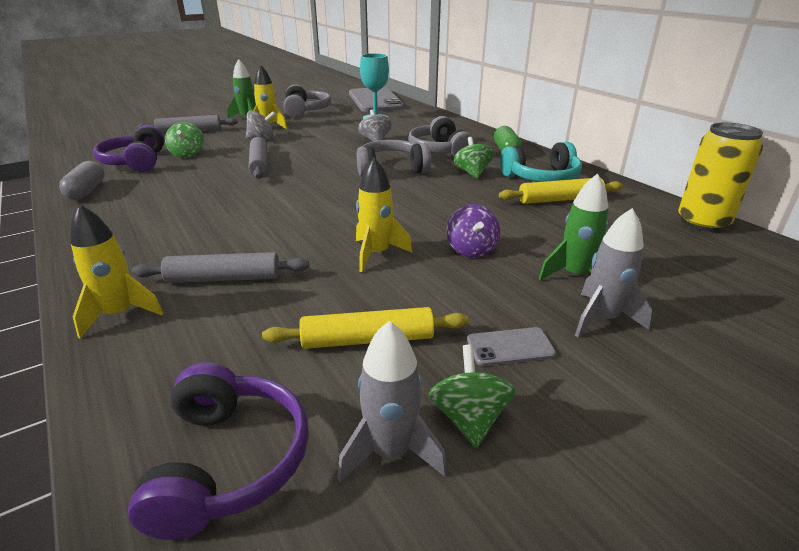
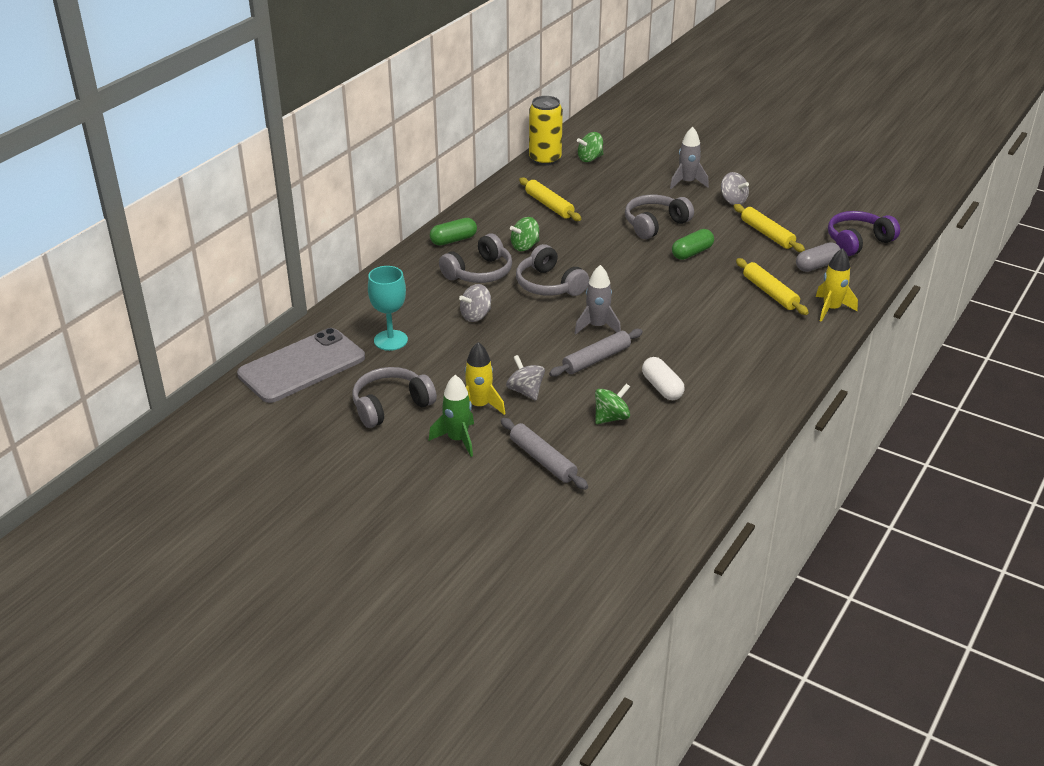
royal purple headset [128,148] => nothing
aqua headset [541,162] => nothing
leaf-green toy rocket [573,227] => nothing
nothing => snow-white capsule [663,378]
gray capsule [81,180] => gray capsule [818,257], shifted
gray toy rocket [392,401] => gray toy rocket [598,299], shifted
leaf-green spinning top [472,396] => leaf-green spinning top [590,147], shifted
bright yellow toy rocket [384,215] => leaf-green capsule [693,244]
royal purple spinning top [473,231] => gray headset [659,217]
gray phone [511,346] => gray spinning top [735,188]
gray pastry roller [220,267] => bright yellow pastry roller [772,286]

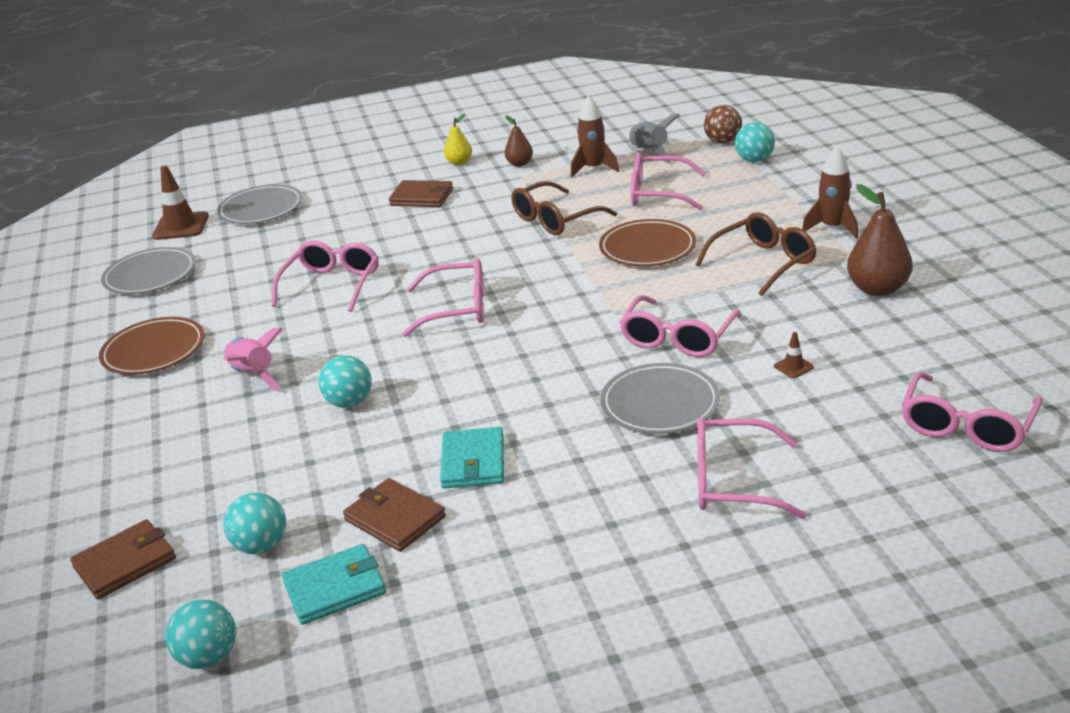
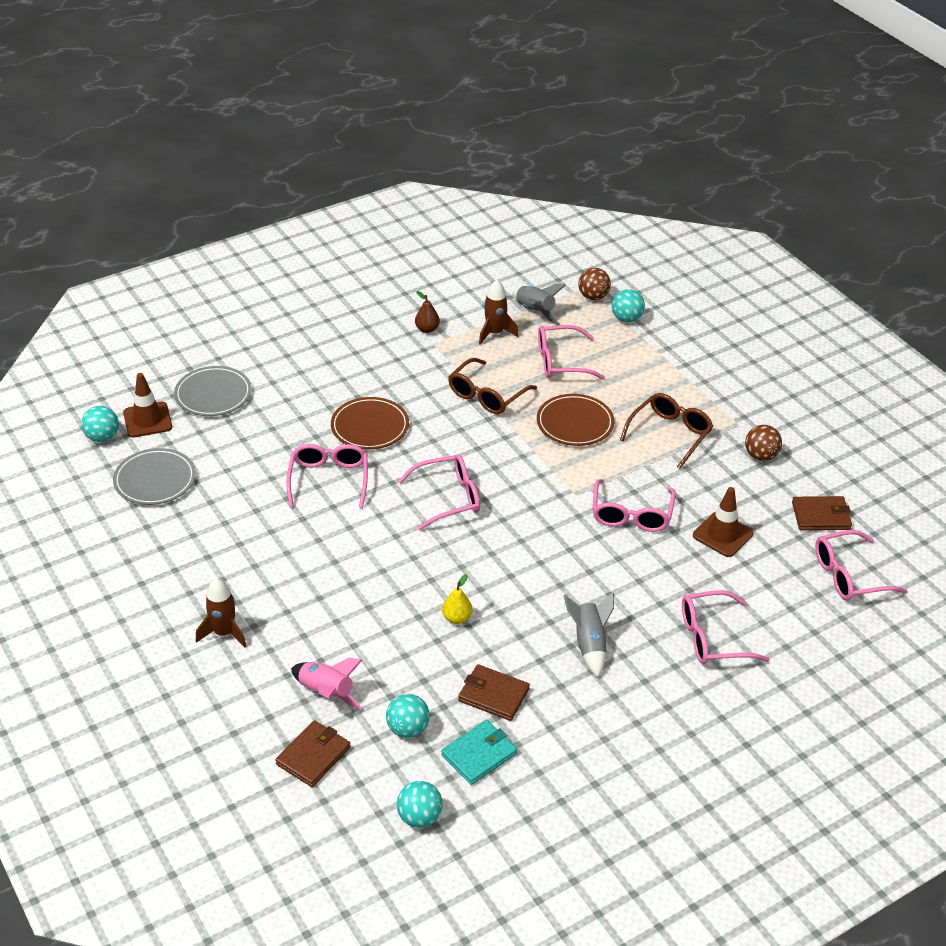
aqua wallet [472,458] => nothing
gray flat dish [660,398] => nothing
nothing => gray toy rocket [588,635]
brown flat dish [151,346] => brown flat dish [370,423], shifted
rosy toy rocket [253,359] => rosy toy rocket [327,684], shifted
aqua ball [345,381] => aqua ball [100,424], shifted
brown wallet [421,193] => brown wallet [822,513], shifted
bright yellow pear fruit [458,139] => bright yellow pear fruit [457,599], shifted
brown toy rocket [830,192] => brown toy rocket [221,612], shifted
brown pear fruit [880,240] => brown ball [763,443]
rosy glasses [972,412] => rosy glasses [861,565], 60 degrees clockwise
brown traffic cone [794,355] => brown traffic cone [723,522], x2.16

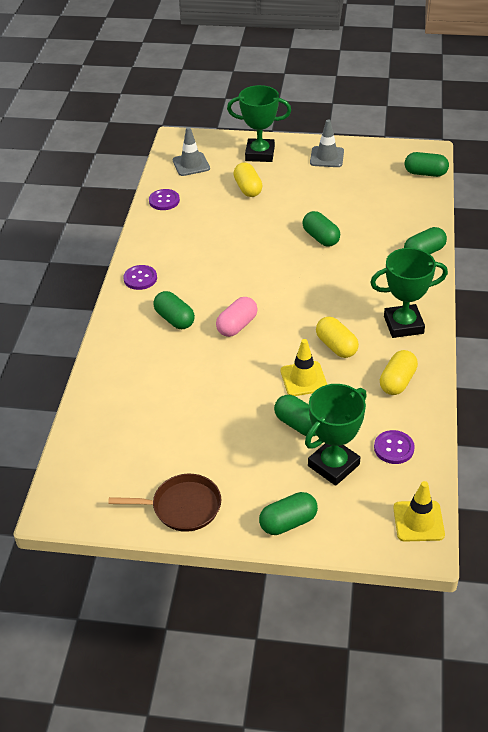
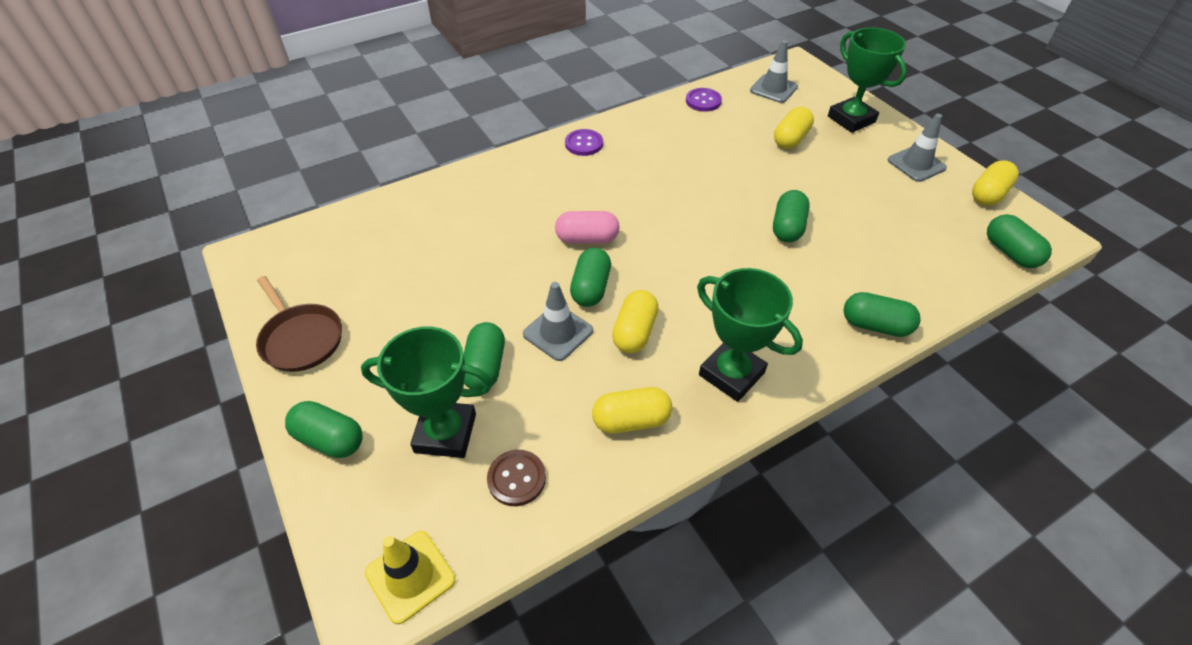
nothing => bright yellow capsule [995,183]
leaf-green capsule [174,310] => leaf-green capsule [590,277], shifted
bright yellow traffic cone [304,367] => gray traffic cone [558,321]
royal purple shirt button [394,447] => brown shirt button [516,478]

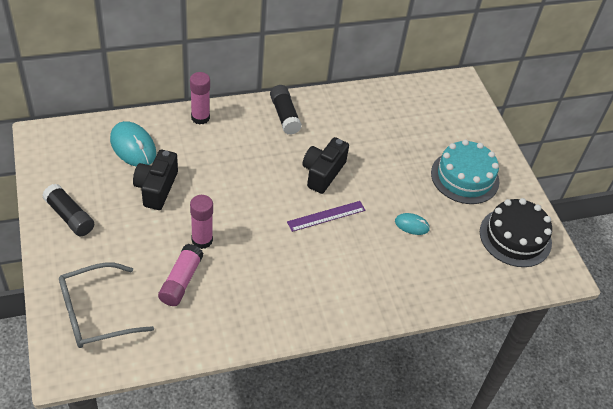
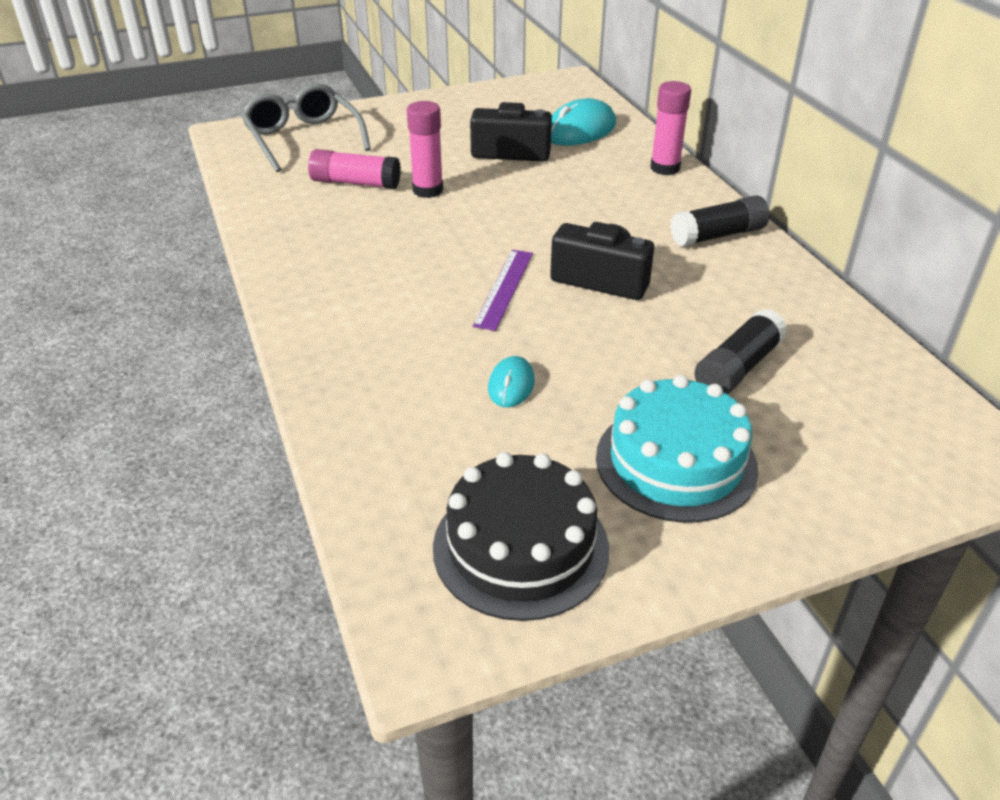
black glue stick [68,210] => black glue stick [740,351], shifted
royal purple measuring stick [326,216] => royal purple measuring stick [503,290], 45 degrees clockwise

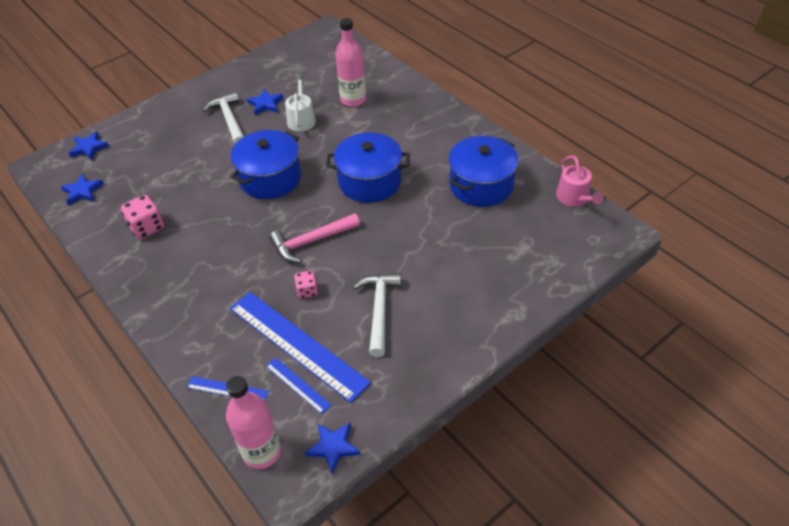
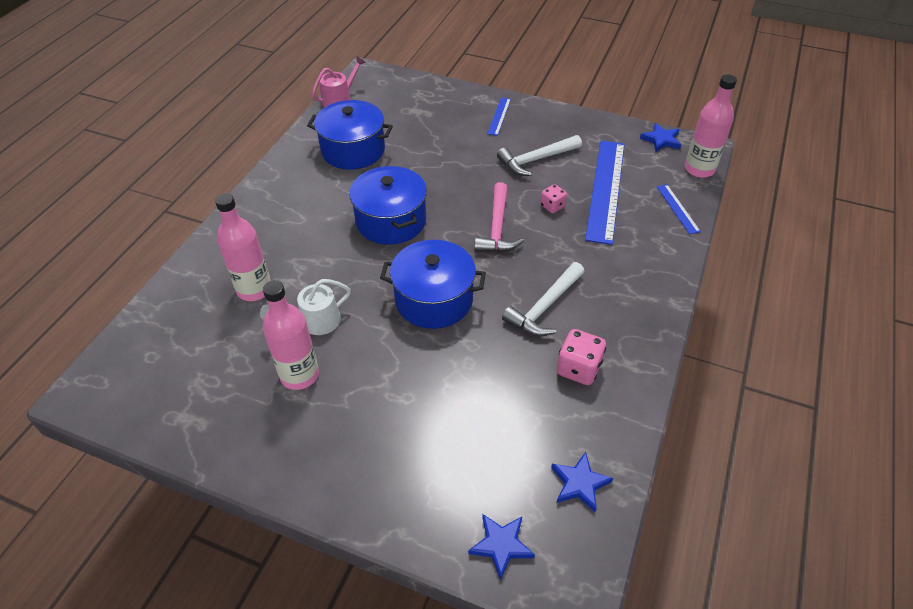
snow-white carpenter's hammer [223,117] => snow-white carpenter's hammer [543,299], shifted
cobalt measuring stick [298,386] => cobalt measuring stick [499,116], shifted
cobalt star [265,102] => rosy drink bottle [291,335]
rosy carpenter's hammer [314,238] => rosy carpenter's hammer [499,217], 60 degrees clockwise

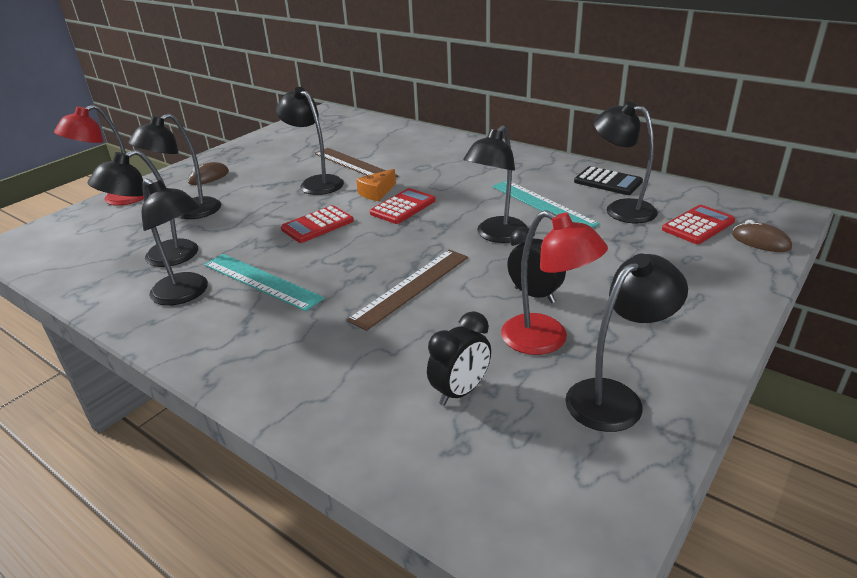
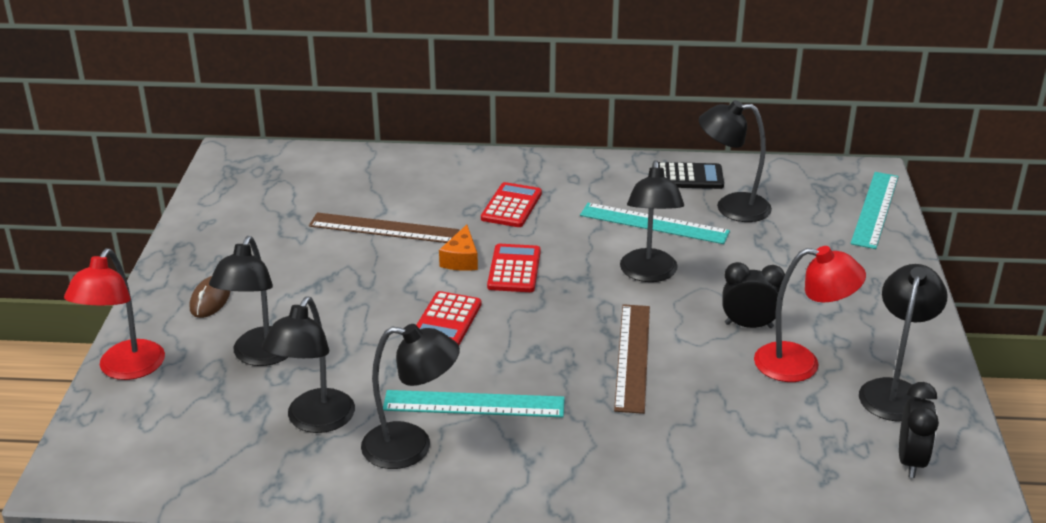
black reading lamp [310,141] => nothing
black clock [459,358] => black clock [919,430], shifted
crimson calculator [698,224] => crimson calculator [511,204], shifted
brown PC mouse [762,236] => aqua measuring stick [874,210]

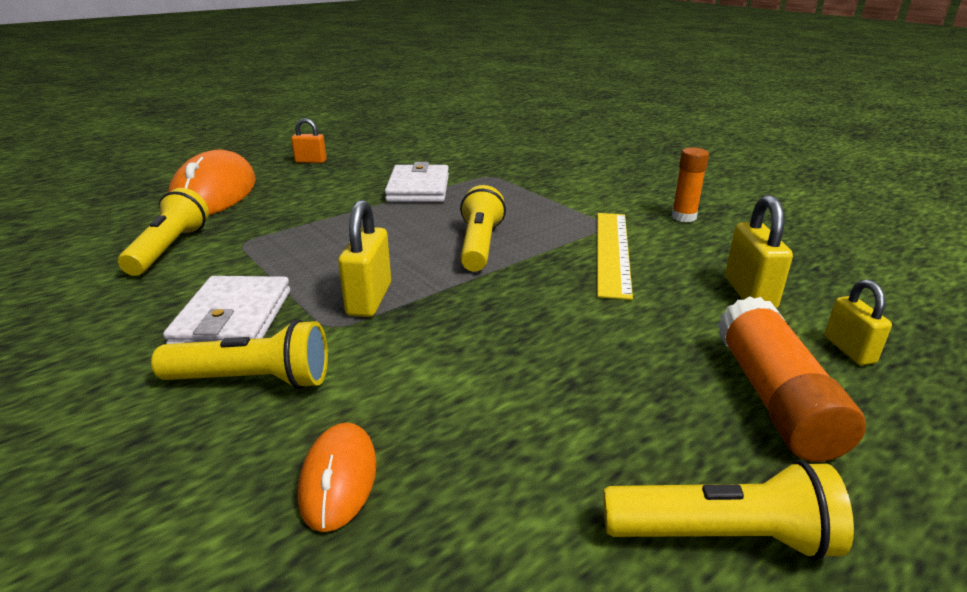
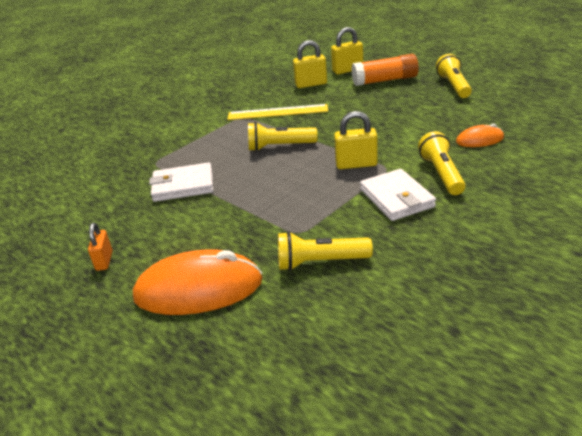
orange-coloured glue stick [690,184] => nothing
snow-white wallet [226,310] => snow-white wallet [398,195], 75 degrees clockwise
bright yellow small lock [858,322] => bright yellow small lock [347,50], x1.51

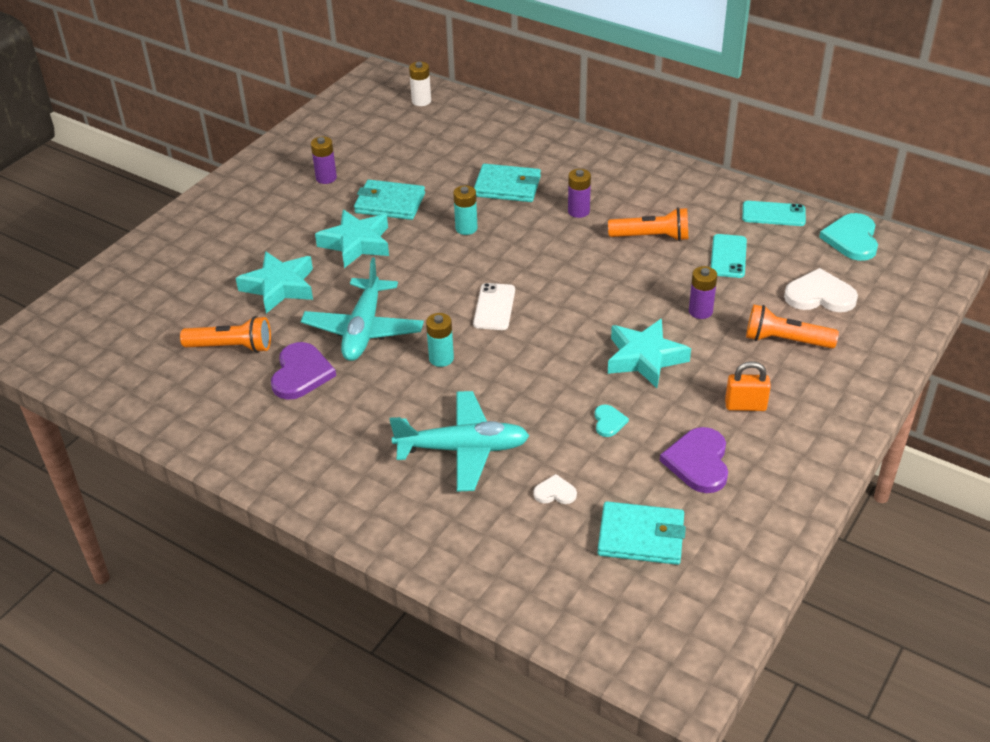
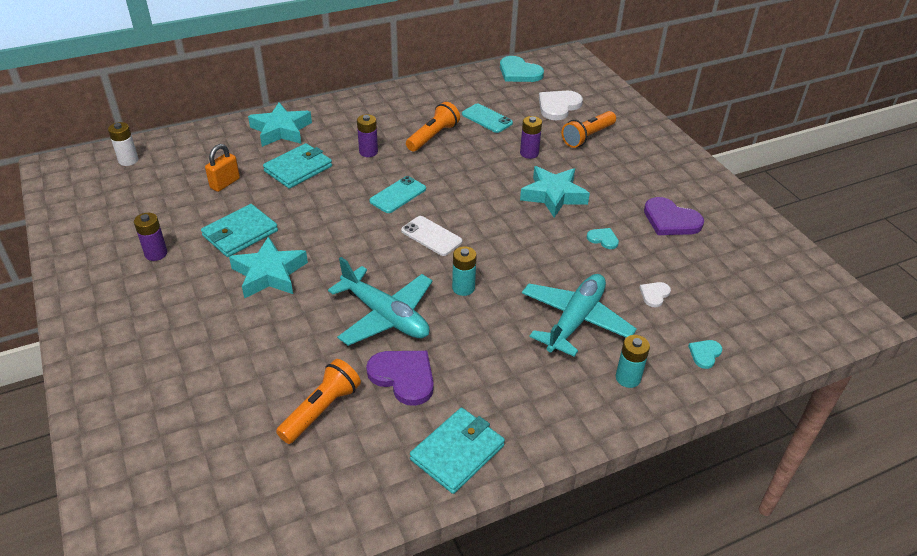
nothing => aqua heart shape [705,354]
aqua star [274,282] => aqua star [280,125], shifted
aqua AA battery [465,210] => aqua AA battery [633,361], shifted
aqua wallet [641,533] => aqua wallet [457,451], shifted
orange-coloured small lock [748,386] => orange-coloured small lock [222,168], shifted
aqua phone [774,213] => aqua phone [397,194], shifted

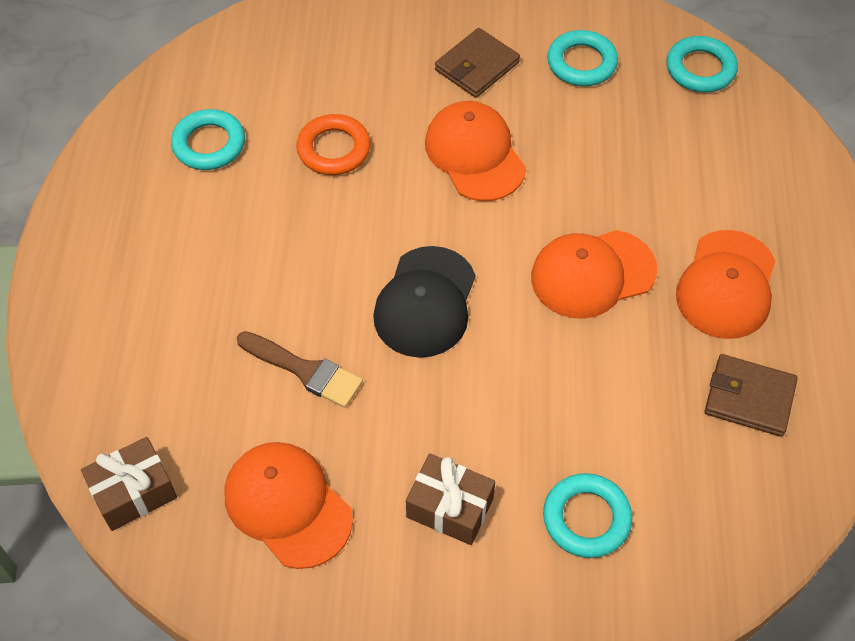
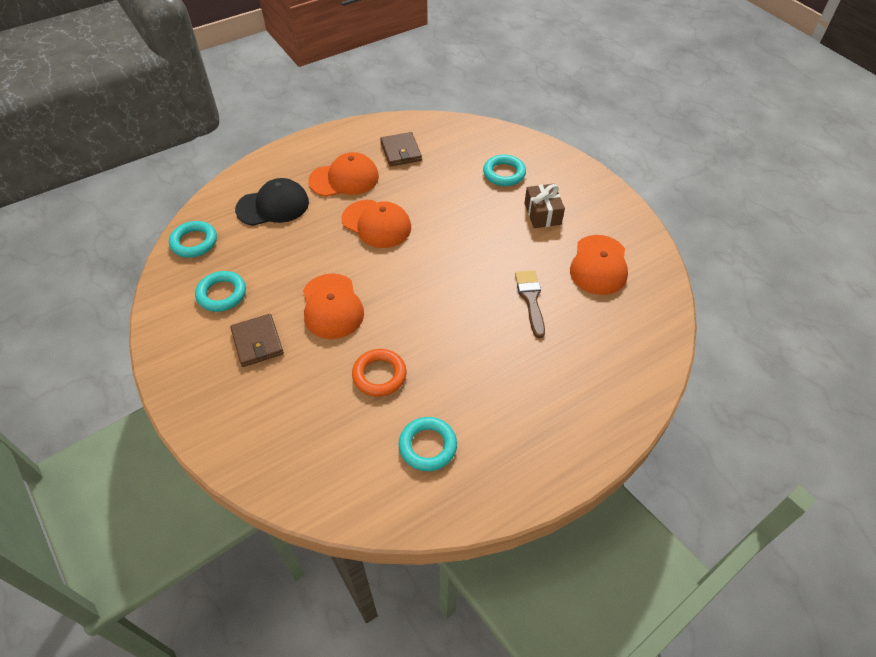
brown present [129,484] => nothing
black peaked cap [424,302] => black peaked cap [272,202], shifted
orange-coloured peaked cap [475,151] => orange-coloured peaked cap [333,306], 45 degrees counterclockwise
brown wallet [477,63] => brown wallet [257,340], 60 degrees clockwise

